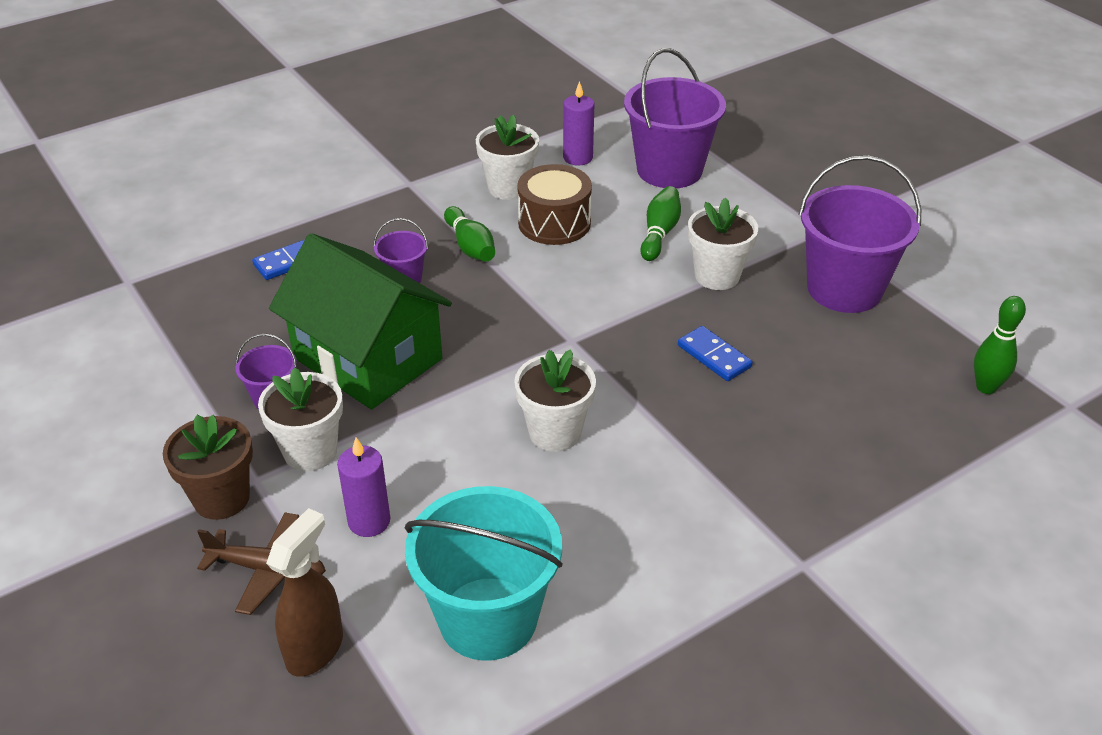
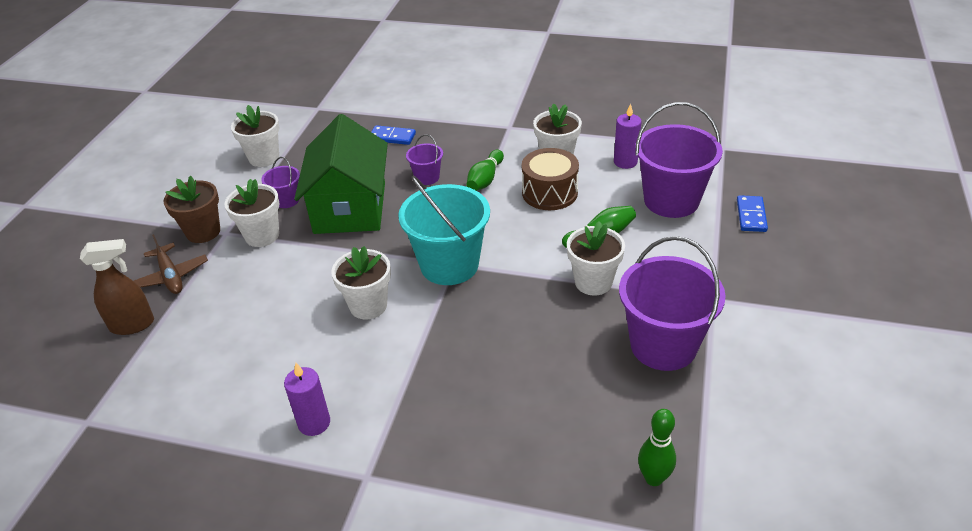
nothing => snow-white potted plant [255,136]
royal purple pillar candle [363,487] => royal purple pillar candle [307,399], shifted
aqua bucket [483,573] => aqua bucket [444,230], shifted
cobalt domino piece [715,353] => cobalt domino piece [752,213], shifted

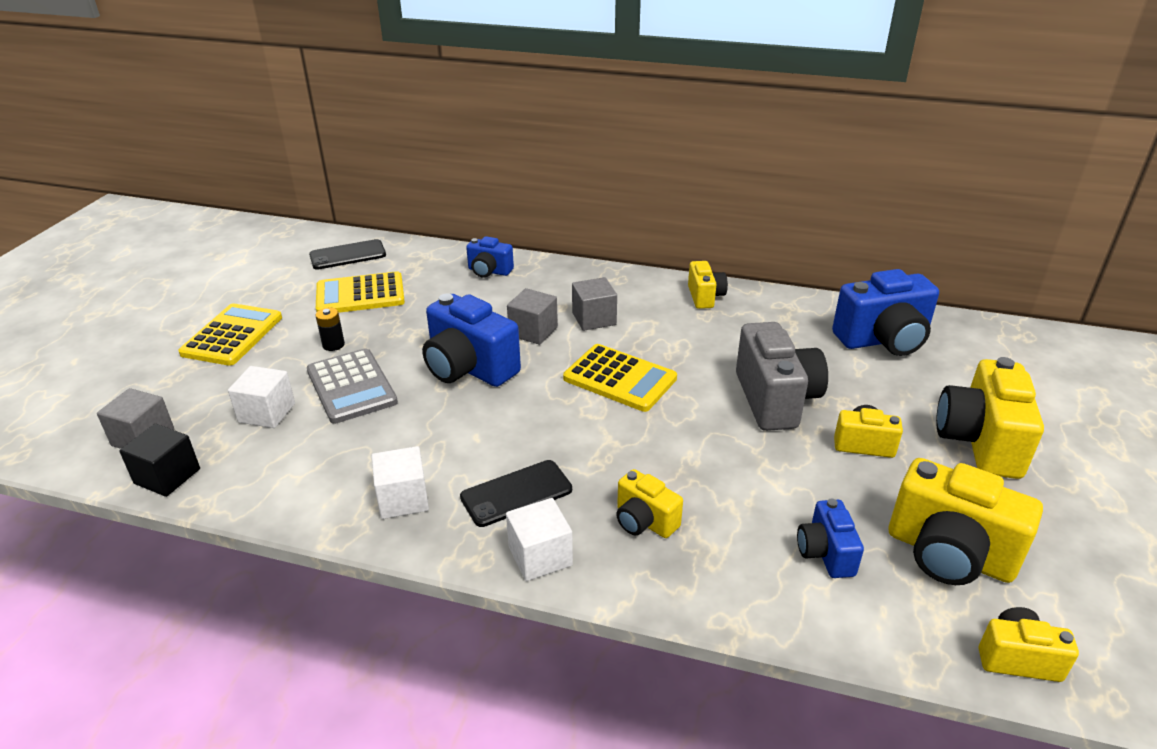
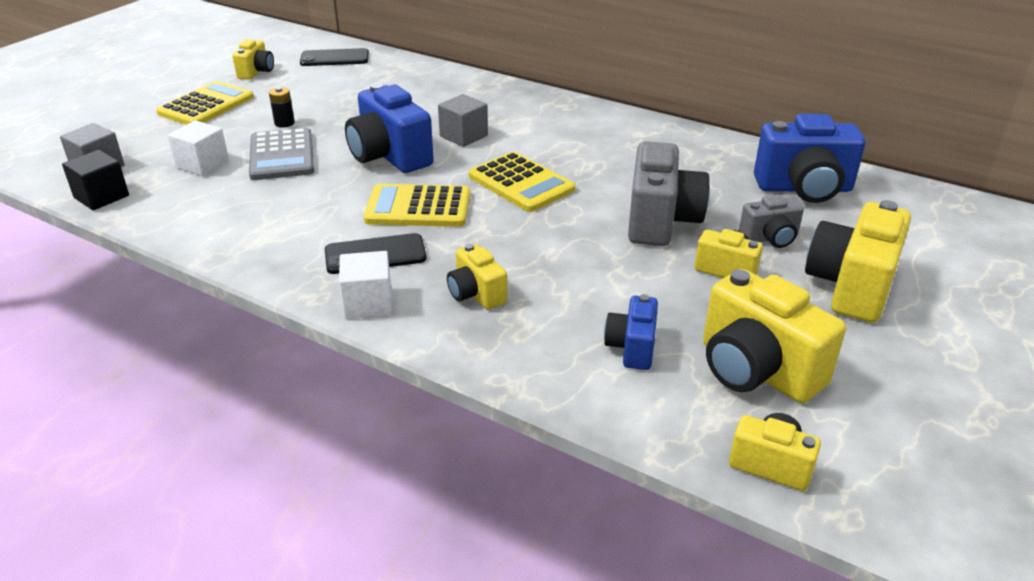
snow-white solid cube [400,482] => nothing
cobalt compact camera [490,257] => nothing
gray solid cube [594,304] => nothing
nothing => gray compact camera [771,221]
bright yellow calculator [360,292] => bright yellow calculator [417,205], shifted
bright yellow compact camera [708,285] => bright yellow compact camera [253,60], shifted

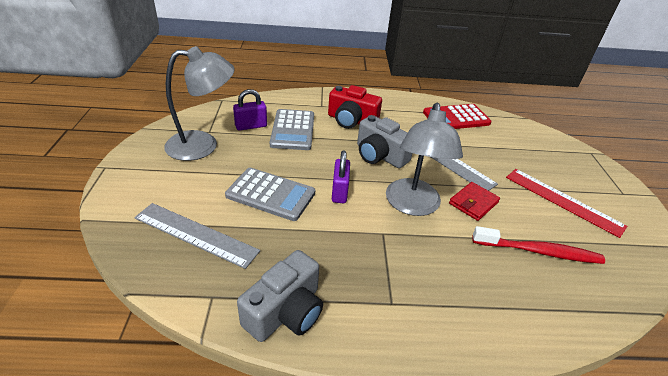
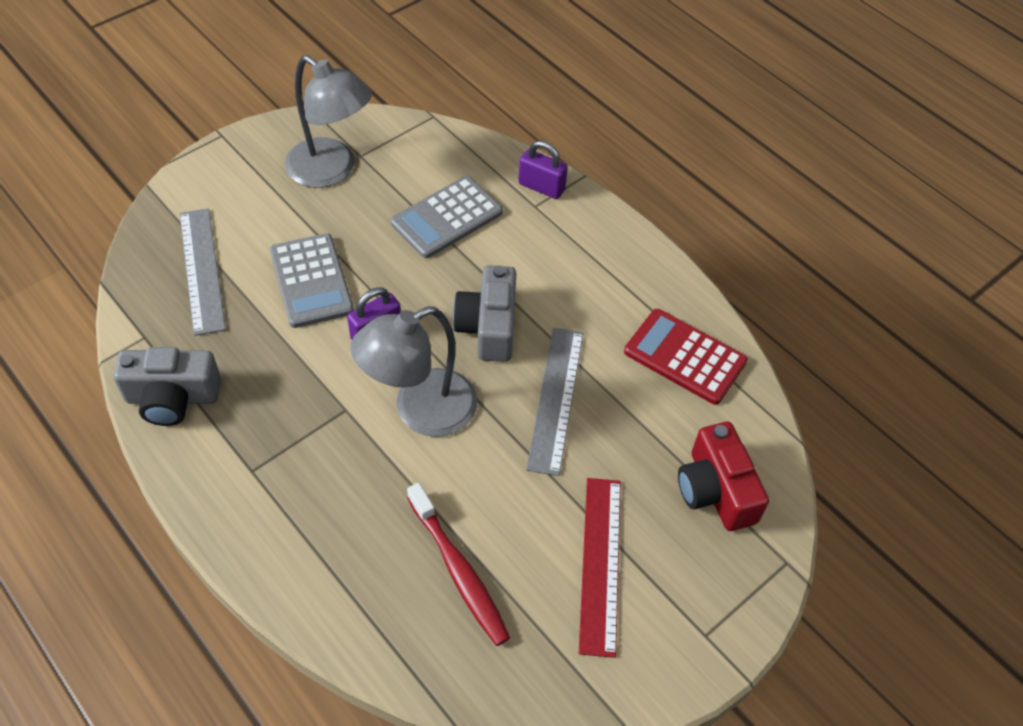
crimson wallet [474,201] => nothing
royal purple small lock [250,110] => royal purple small lock [543,170], shifted
crimson compact camera [355,107] => crimson compact camera [723,476], shifted

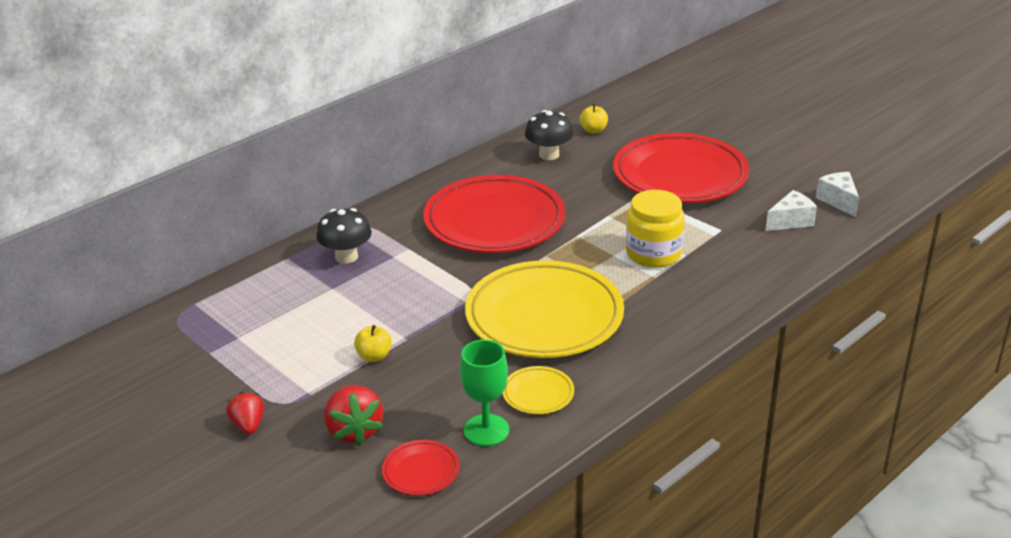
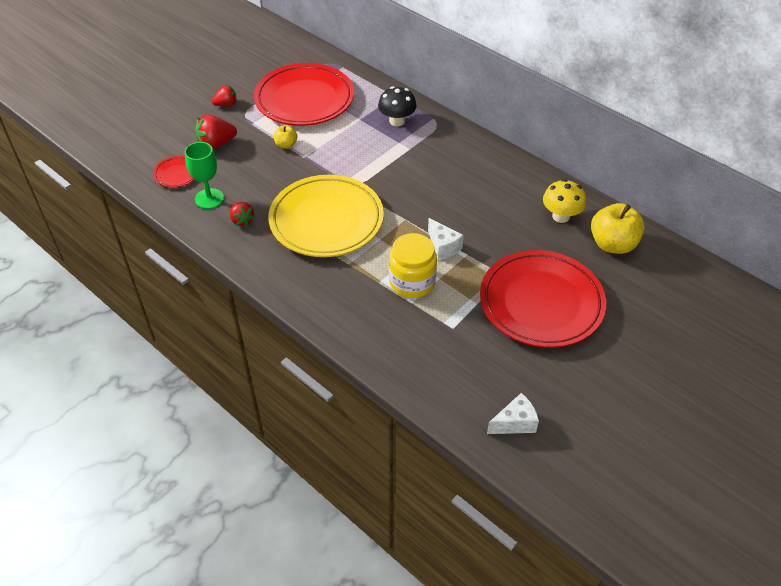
crimson flat dish [494,214] => crimson flat dish [304,94], shifted
snow-white cheese wedge [791,210] => snow-white cheese wedge [446,239], shifted
bright yellow flat dish [538,390] => crimson strawberry [242,214]
black toadstool [549,135] => bright yellow toadstool [564,201]
bright yellow apple [594,118] => bright yellow apple [618,228], x1.94

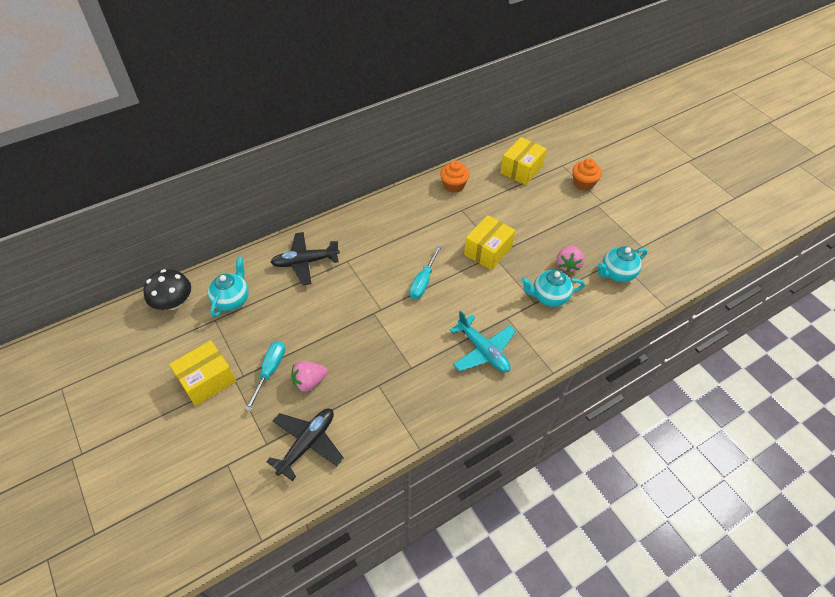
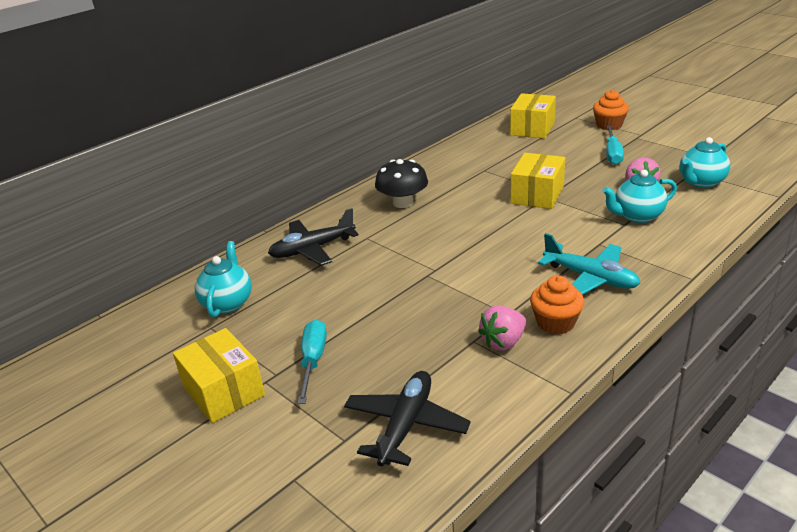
black toadstool [167,289] => black toadstool [401,183], shifted
rosy strawberry [309,376] => rosy strawberry [502,328], shifted
aqua hand screwdriver [425,272] => aqua hand screwdriver [615,145], shifted
orange-coloured cupcake [455,176] => orange-coloured cupcake [557,305], shifted
bright yellow parcel [202,373] => bright yellow parcel [219,375], 75 degrees counterclockwise

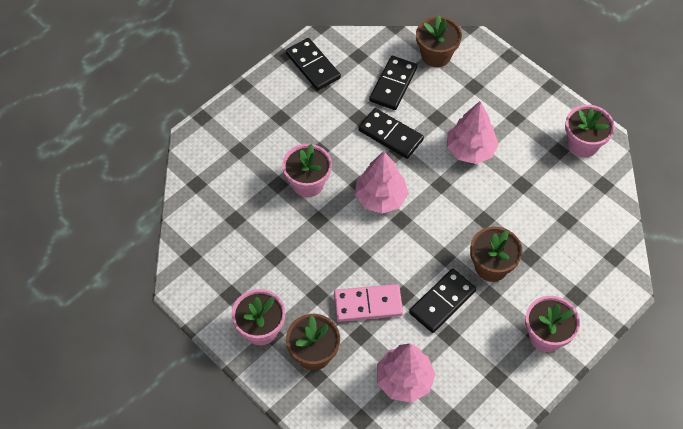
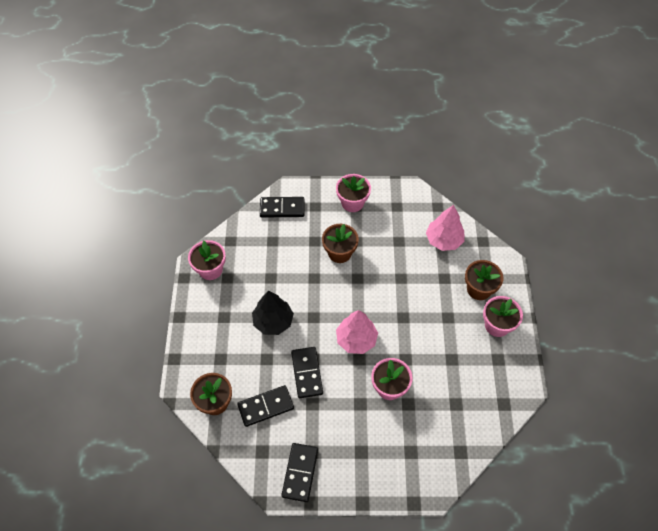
rosy domino piece [368,303] => nothing
black domino piece [442,301] => black domino piece [282,207], shifted
rosy tree [473,132] => black tree [273,313]

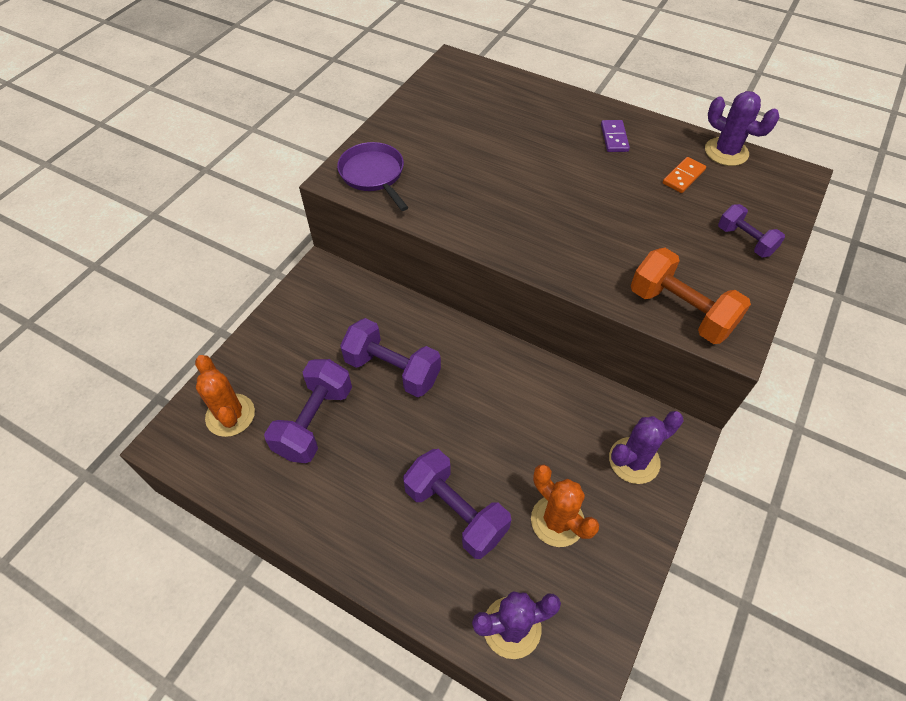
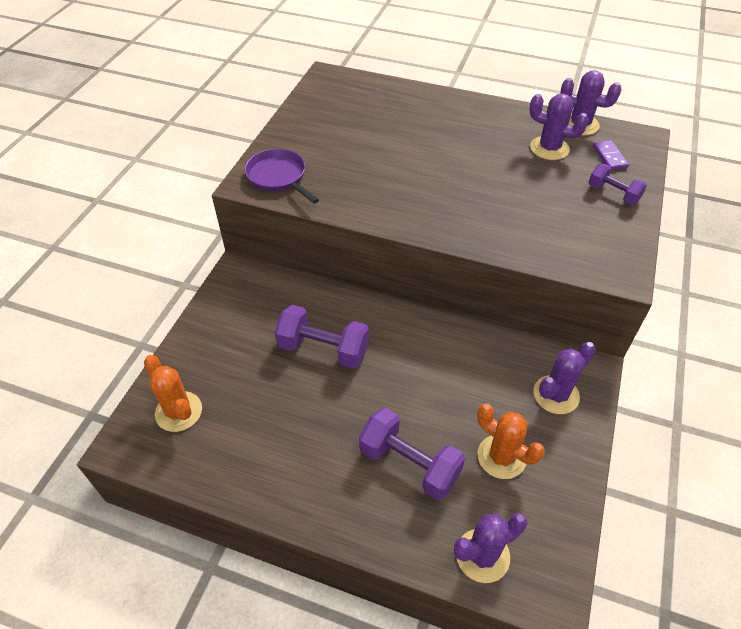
royal purple dumbbell [308,411] => nothing
orange-coloured dumbbell [691,296] => nothing
royal purple domino piece [615,136] => royal purple domino piece [611,155], shifted
orange-coloured domino piece [684,175] => royal purple saguaro cactus [559,127]

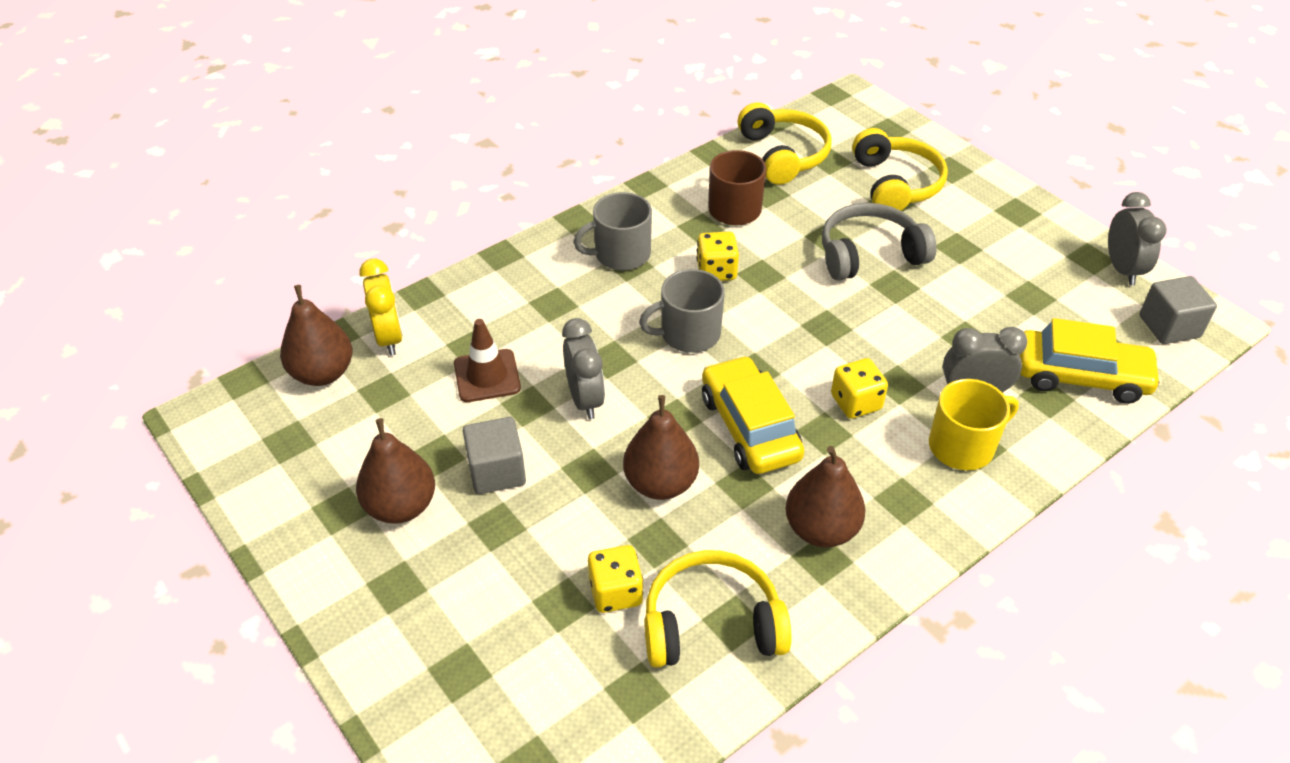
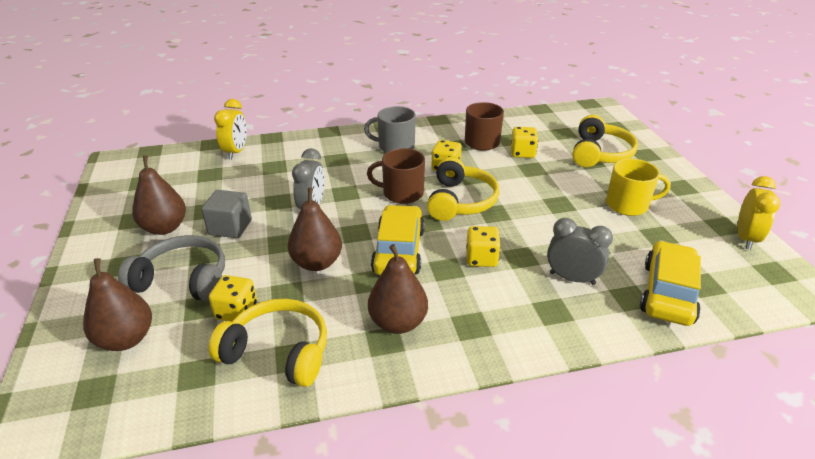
brown traffic cone [487,360] => nothing
gray solid cube [1178,310] => nothing
nothing => bright yellow die [525,142]
brown pear fruit [316,335] => brown pear fruit [117,304], shifted
bright yellow headset [785,143] => bright yellow headset [463,189], shifted
gray headset [879,242] => gray headset [171,268], shifted
bright yellow coffee mug [974,424] => bright yellow coffee mug [638,187], shifted
gray coffee mug [682,311] => brown coffee mug [396,176]
gray clock [1137,238] => bright yellow clock [759,213]
bright yellow automobile [1090,361] => bright yellow automobile [670,283], 105 degrees counterclockwise

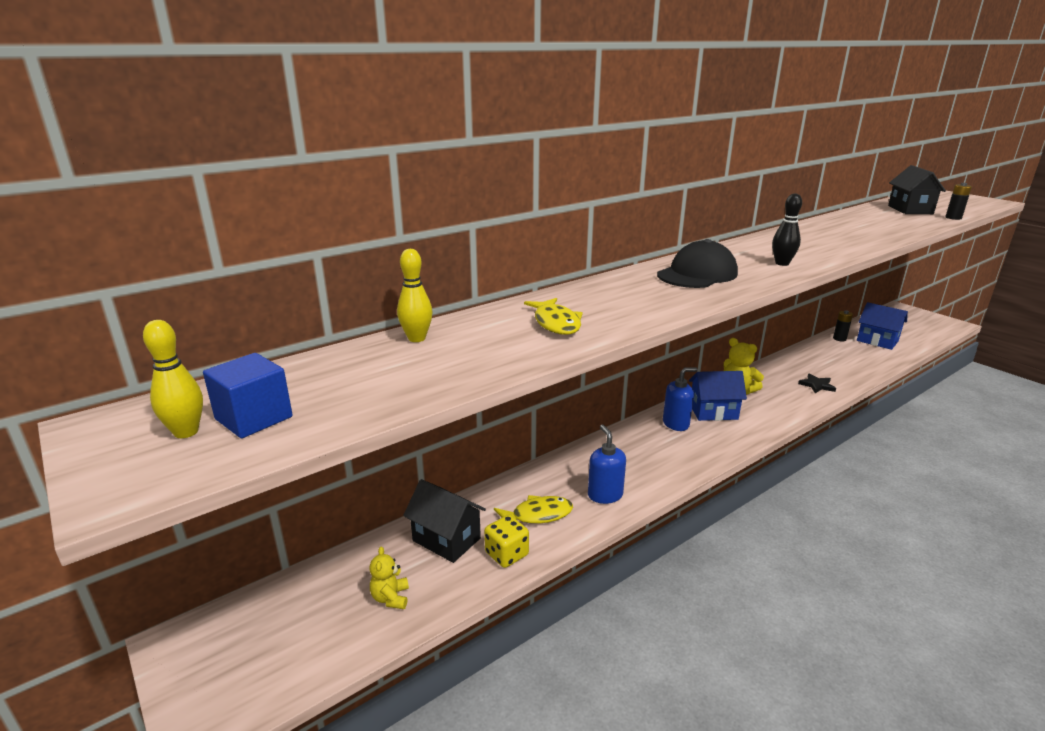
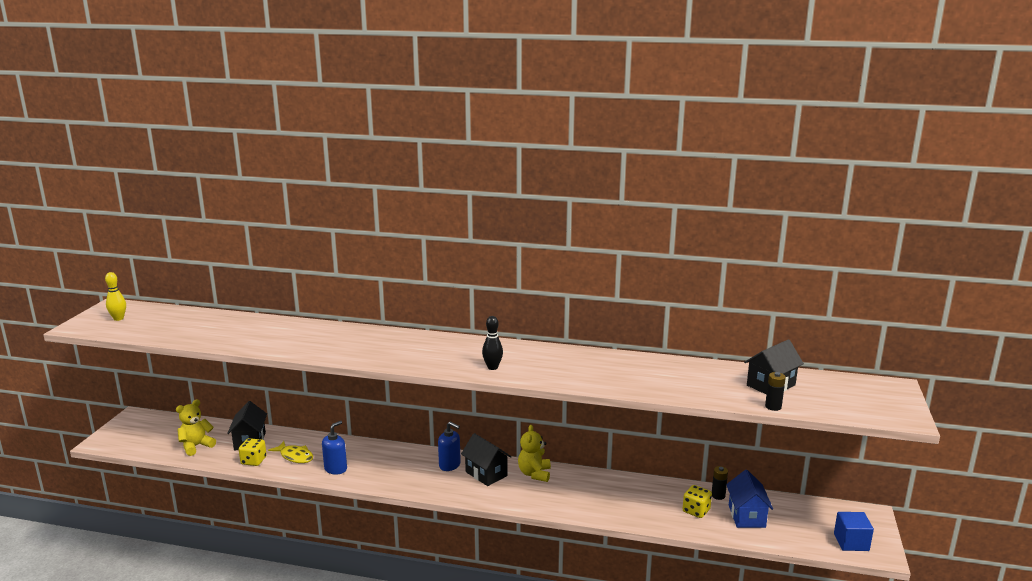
bright yellow bowling pin [414,295] => nothing
bright yellow fish [553,316] => nothing
black peaked cap [697,263] => nothing
black star [817,383] => nothing
nothing => bright yellow die [697,501]
cobalt solid cube [248,395] => cobalt solid cube [854,531], shifted
cobalt toy house [718,396] => black toy house [486,459]
bright yellow stuffed bear [389,577] => bright yellow stuffed bear [196,427], x1.56

